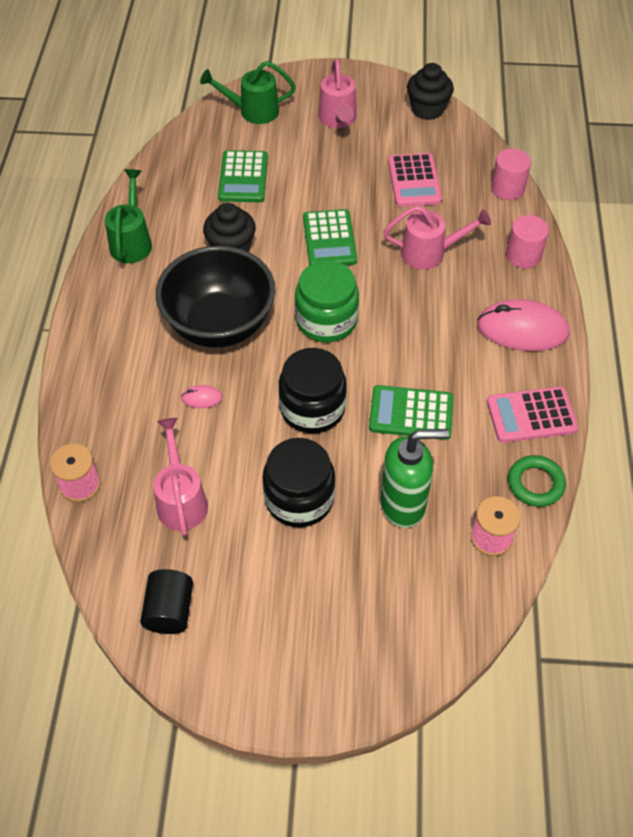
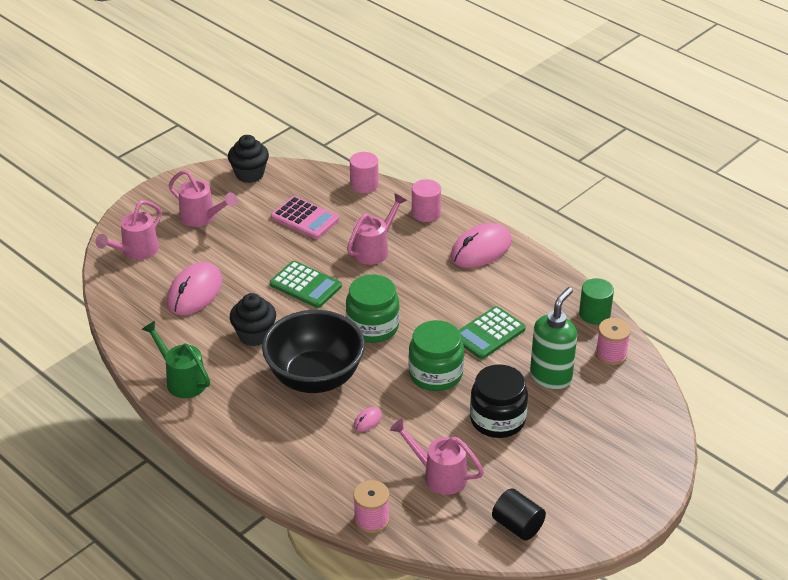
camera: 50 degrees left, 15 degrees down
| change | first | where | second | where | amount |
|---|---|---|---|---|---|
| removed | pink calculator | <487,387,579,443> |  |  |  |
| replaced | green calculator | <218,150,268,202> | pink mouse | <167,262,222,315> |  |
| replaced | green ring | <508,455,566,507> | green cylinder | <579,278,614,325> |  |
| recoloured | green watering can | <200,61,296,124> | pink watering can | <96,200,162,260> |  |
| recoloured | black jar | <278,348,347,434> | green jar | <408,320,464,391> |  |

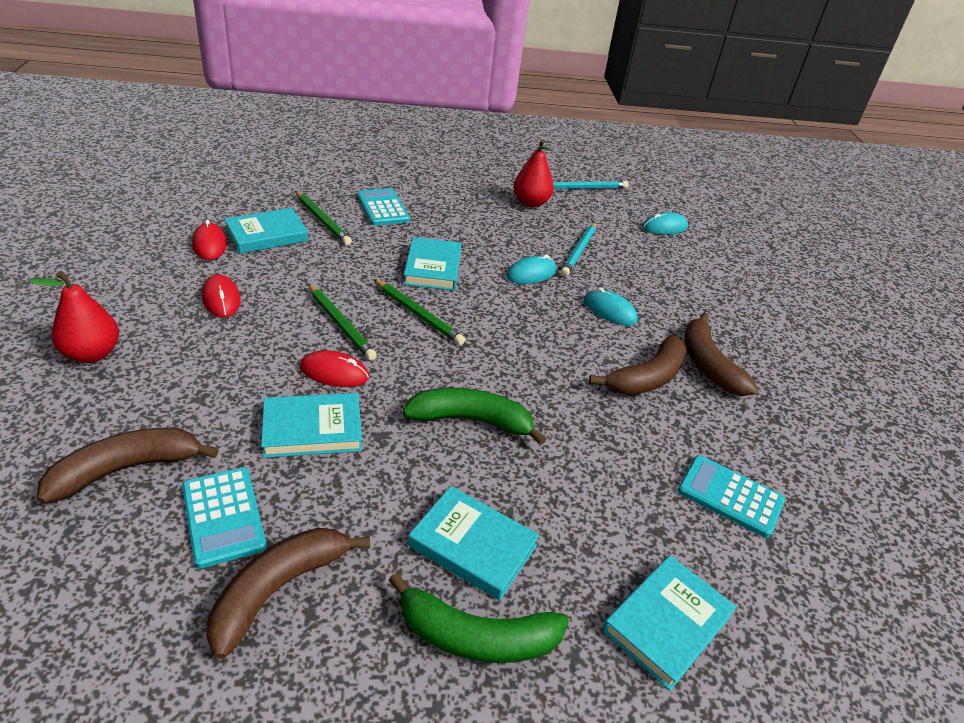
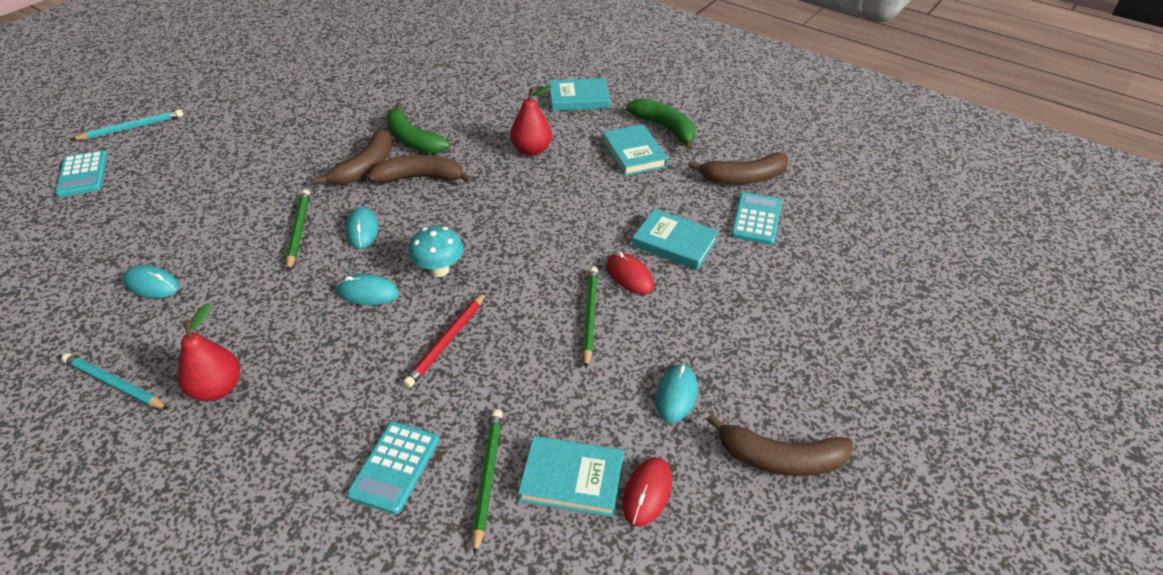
camera: 135 degrees left, 5 degrees up
| change | first | where | second | where | amount |
|---|---|---|---|---|---|
| added |  |  | turquoise mushroom | <408,226,463,277> |  |
| moved | red pear | <28,271,119,363> |  | <510,85,552,156> |  |
| moved | brown banana | <37,428,219,504> |  | <707,414,853,476> |  |
| moved | green pencil | <374,279,465,345> |  | <286,189,310,271> |  |
| moved | green banana | <403,388,546,445> |  | <386,103,450,154> |  |
| moved | turquoise pencil | <561,222,596,276> |  | <71,109,183,140> |  |
| moved | turquoise calculator | <677,455,785,538> |  | <55,150,107,197> |  |
| replaced | turquoise book | <404,237,461,291> | red pencil | <403,292,486,388> |  |
| recoloured | red mouse | <202,274,241,318> | turquoise mouse | <656,364,697,423> |  |

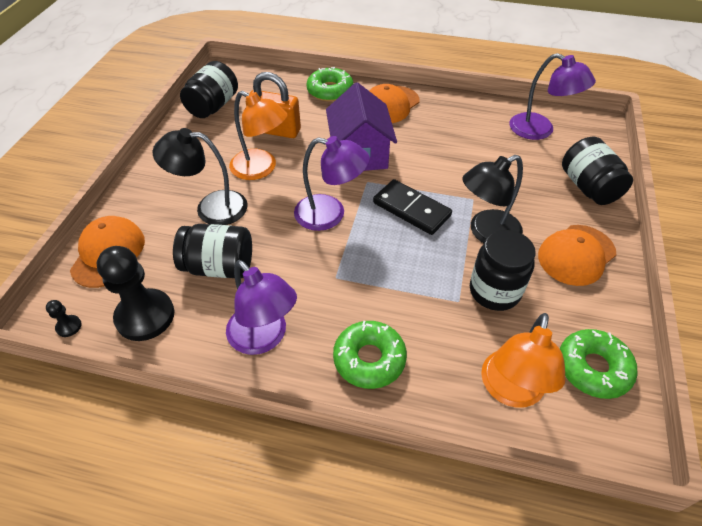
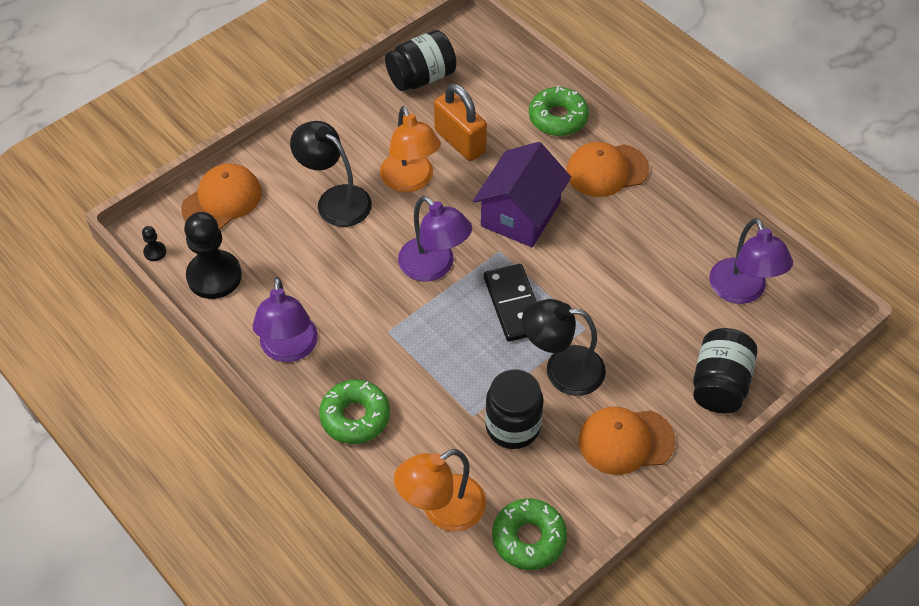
camera: 35 degrees right, 5 degrees up
| change | first | where | second | where | amount |
|---|---|---|---|---|---|
| removed | black jar | <173,224,252,278> |  |  |  |

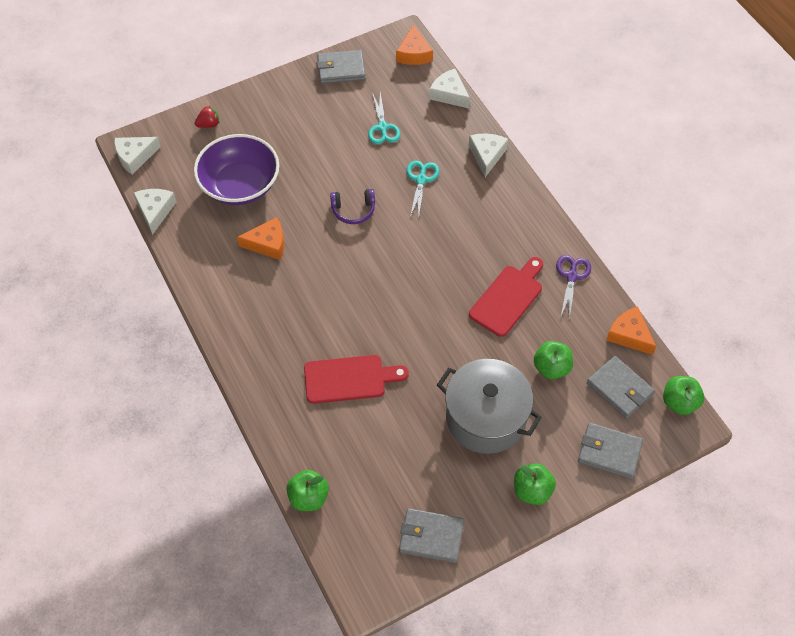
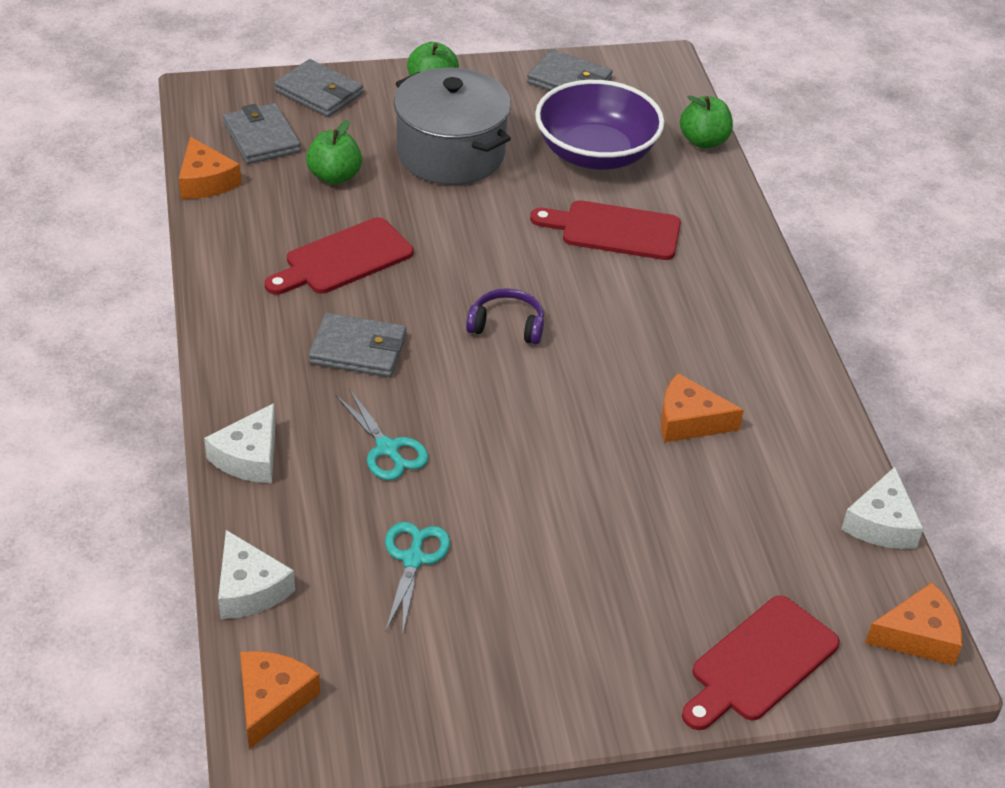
camera: 165 degrees left, 15 degrees down
| change | first | where | second | where | amount |
|---|---|---|---|---|---|
| removed | purple scissors | <556,255,591,320> |  |  |  |
| removed | green apple | <663,376,704,415> |  |  |  |
| moved | purple bowl | <194,134,279,205> |  | <535,80,664,170> |  |
| moved | grey wallet | <317,50,365,84> |  | <308,313,406,377> |  |
| moved | purple headphones | <330,189,375,224> |  | <466,288,544,344> |  |
| replaced | red strawberry | <195,106,219,128> | red cutting board | <682,595,840,730> |  |
| recoloured | white cheese | <114,137,161,175> | orange cheese | <865,582,962,665> |  |
| turned | turquoise scissors | <406,160,439,217> |  | <336,389,429,480> | 60 degrees counterclockwise |

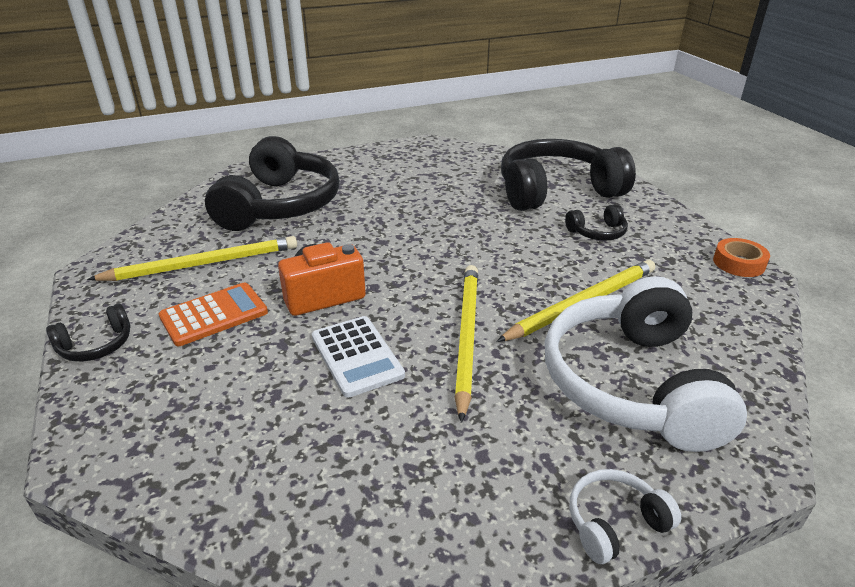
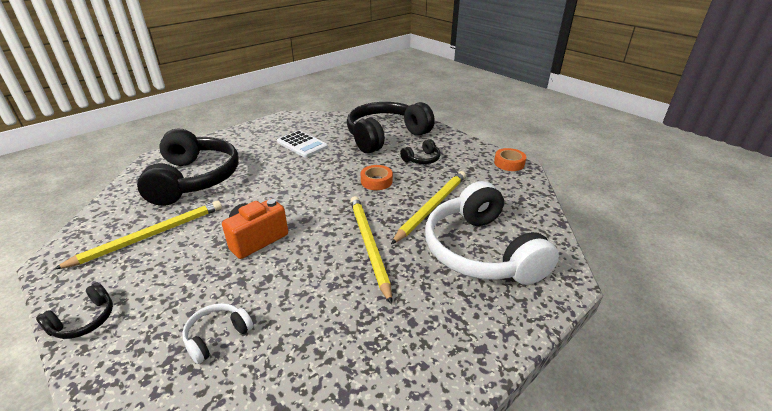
camera: 20 degrees left, 0 degrees up
| change | first | where | second | where | amount |
|---|---|---|---|---|---|
| removed | orange calculator | <159,282,268,346> |  |  |  |
| added |  |  | orange tape | <361,165,393,190> |  |
| moved | white calculator | <312,316,405,398> |  | <277,130,328,158> |  |
| moved | white headphones | <570,469,681,564> |  | <182,303,253,364> |  |

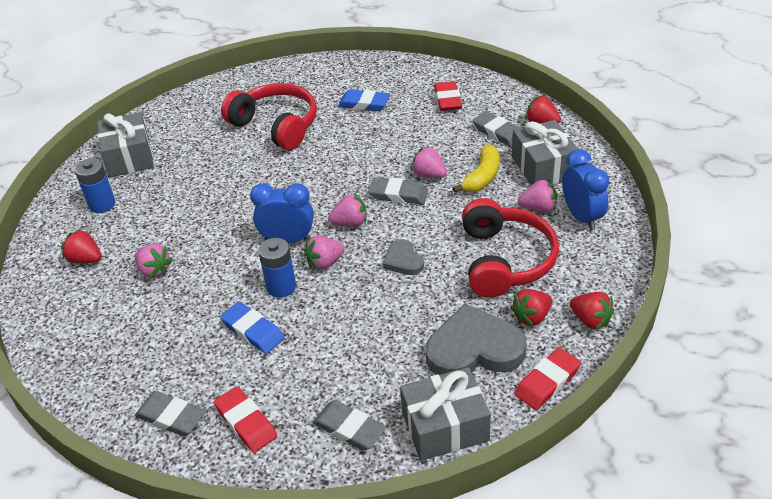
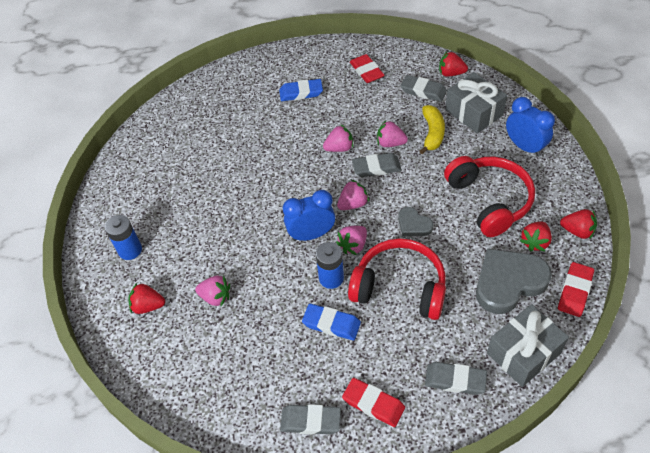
camera: 20 degrees left, 10 degrees up
| change | first | where | second | where | amount |
|---|---|---|---|---|---|
| removed | grey gift | <97,112,154,177> |  |  |  |
| moved | red headphones | <221,83,317,150> |  | <348,238,446,320> |  |
| moved | pink strawberry | <518,180,557,213> |  | <323,125,354,152> |  |

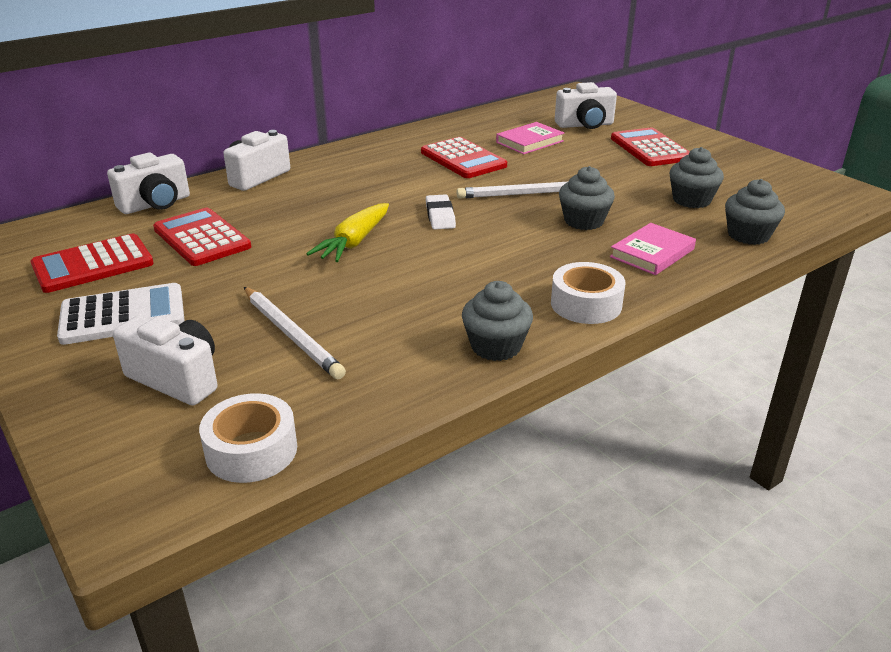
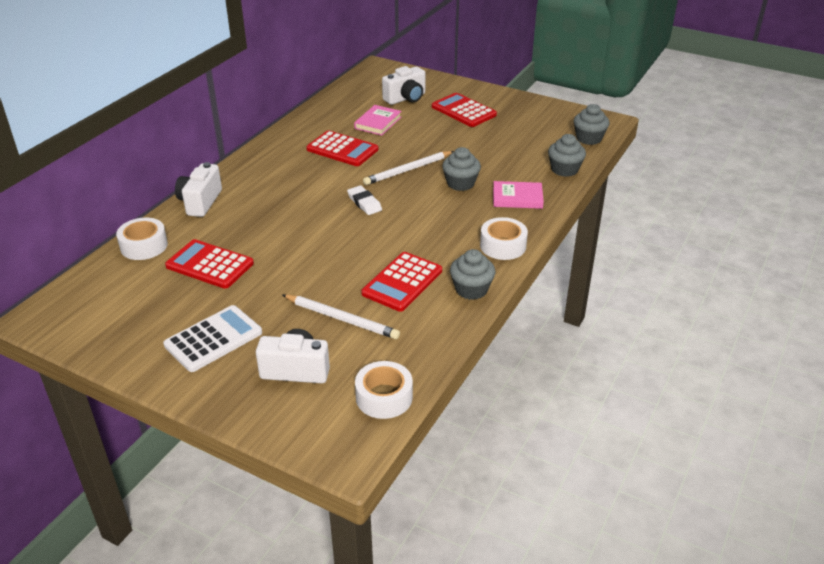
camera: 25 degrees left, 5 degrees up
| change | first | where | second | where | amount |
|---|---|---|---|---|---|
| removed | yellow carrot | <306,203,389,262> |  |  |  |
| moved | red calculator | <30,233,154,293> |  | <361,252,442,312> |  |
| moved | grey cupcake | <670,147,724,208> |  | <574,104,610,145> |  |
| replaced | white camera | <107,153,190,214> | white tape | <116,218,168,260> |  |
| turned | pink book | <610,223,696,275> |  | <493,181,544,209> | 75 degrees clockwise |

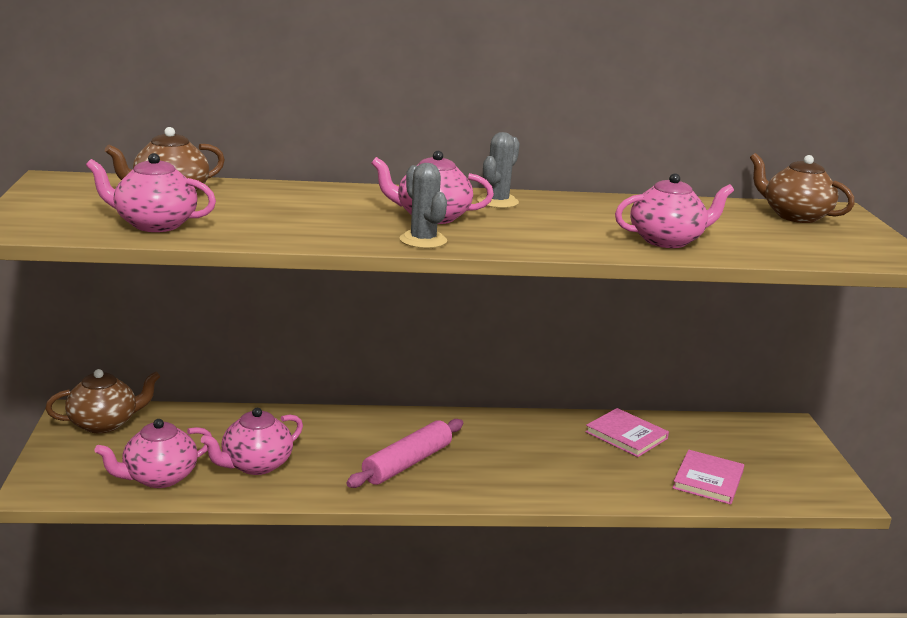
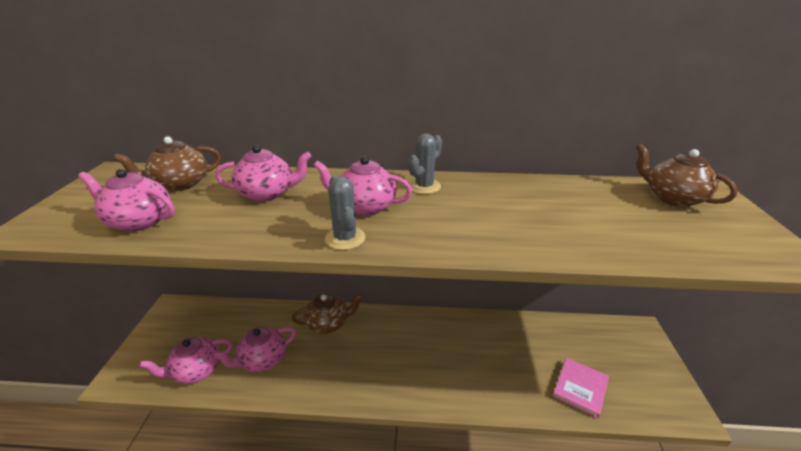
camera: 10 degrees right, 10 degrees up
| change | first | where | second | where | amount |
|---|---|---|---|---|---|
| removed | pink rolling pin | <346,419,463,488> |  |  |  |
| removed | pink book | <585,408,669,457> |  |  |  |
| moved | brown teapot | <46,369,160,433> |  | <292,293,363,334> |  |
| moved | pink teapot | <615,173,734,248> |  | <215,145,312,202> |  |

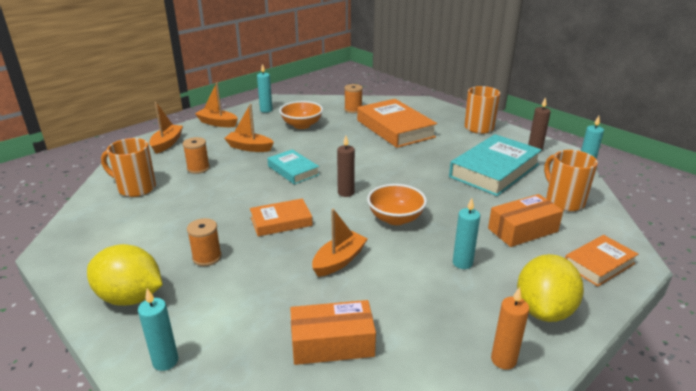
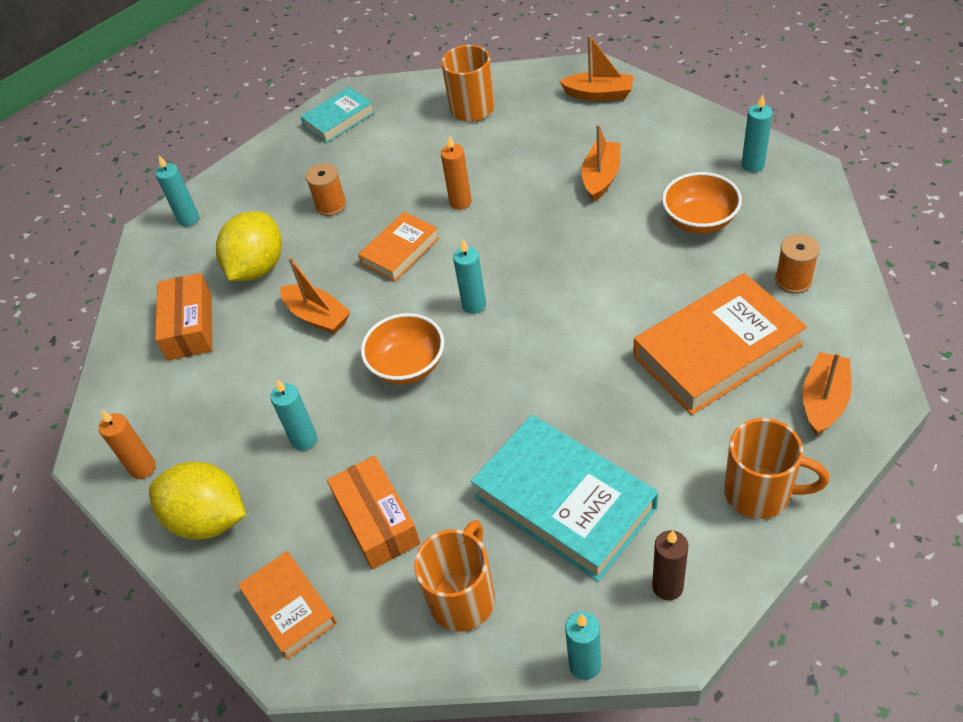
camera: 95 degrees right, 20 degrees up
| change | first | where | second | where | amount |
|---|---|---|---|---|---|
| removed | orange spool | <183,137,210,174> |  |  |  |
| added |  |  | orange candle | <441,135,472,210> |  |
| moved | yellow lemon | <87,244,163,306> |  | <216,211,282,281> |  |
| moved | orange boat | <195,82,238,127> |  | <802,352,851,436> |  |
| moved | turquoise book | <267,149,319,185> |  | <300,87,375,143> |  |
| recoloured | brown candle | <337,136,355,197> | turquoise candle | <453,239,486,314> |  |
| turned | orange book | <250,198,313,236> |  | <358,212,439,282> | 60 degrees clockwise |
| turned | orange mug | <544,150,598,211> |  | <414,520,495,632> | 45 degrees counterclockwise |

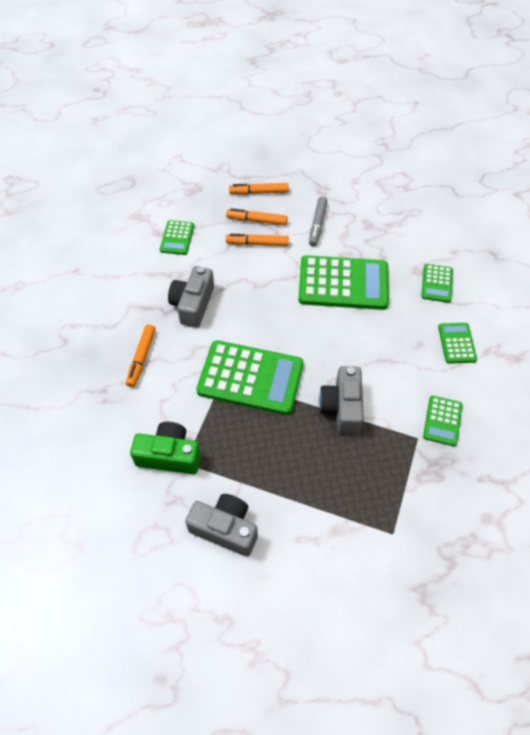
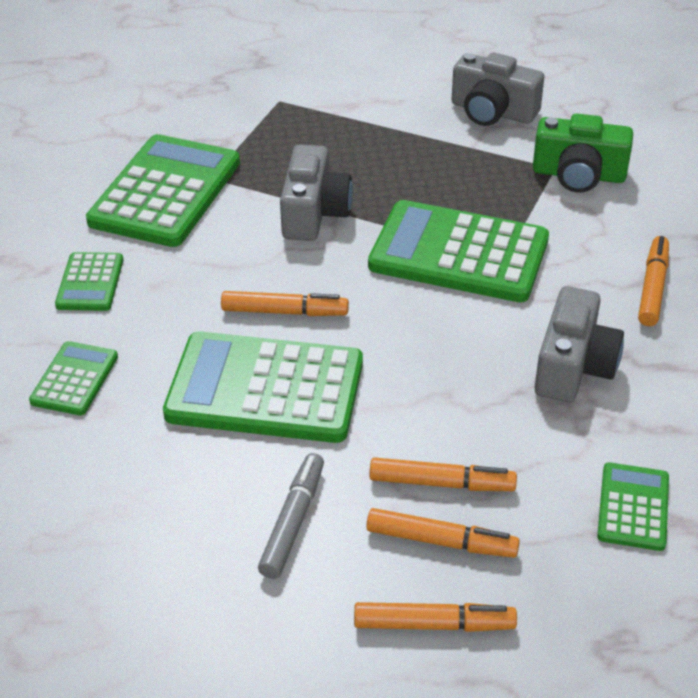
camera: 175 degrees left, 15 degrees down
| change | first | where | second | where | amount |
|---|---|---|---|---|---|
| added |  |  | orange marker | <221,291,349,316> |  |
| resized | green calculator | <423,396,462,446> |  | <86,134,240,247> | x2.02 |

